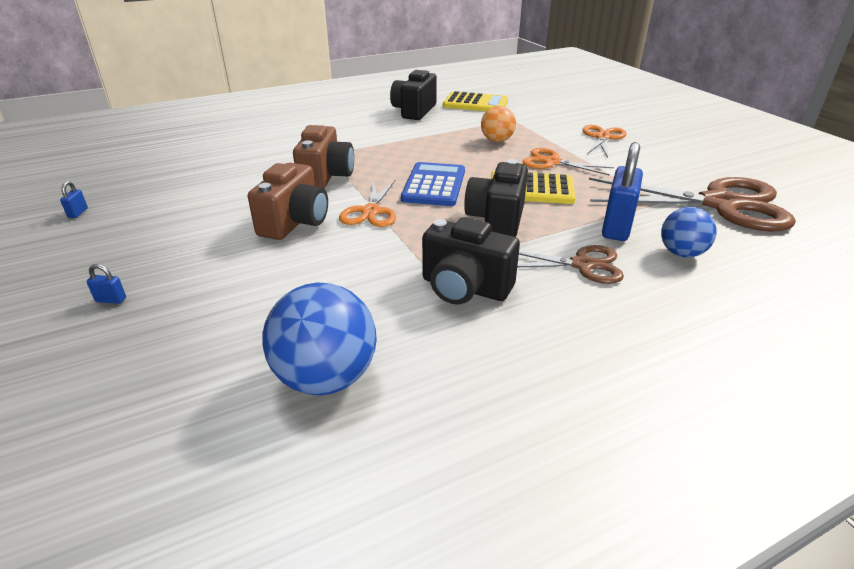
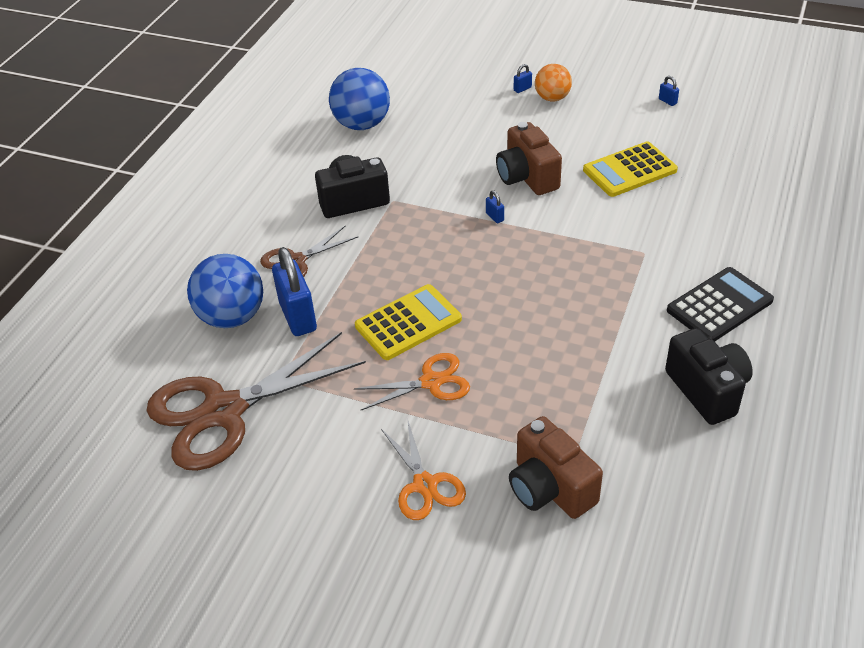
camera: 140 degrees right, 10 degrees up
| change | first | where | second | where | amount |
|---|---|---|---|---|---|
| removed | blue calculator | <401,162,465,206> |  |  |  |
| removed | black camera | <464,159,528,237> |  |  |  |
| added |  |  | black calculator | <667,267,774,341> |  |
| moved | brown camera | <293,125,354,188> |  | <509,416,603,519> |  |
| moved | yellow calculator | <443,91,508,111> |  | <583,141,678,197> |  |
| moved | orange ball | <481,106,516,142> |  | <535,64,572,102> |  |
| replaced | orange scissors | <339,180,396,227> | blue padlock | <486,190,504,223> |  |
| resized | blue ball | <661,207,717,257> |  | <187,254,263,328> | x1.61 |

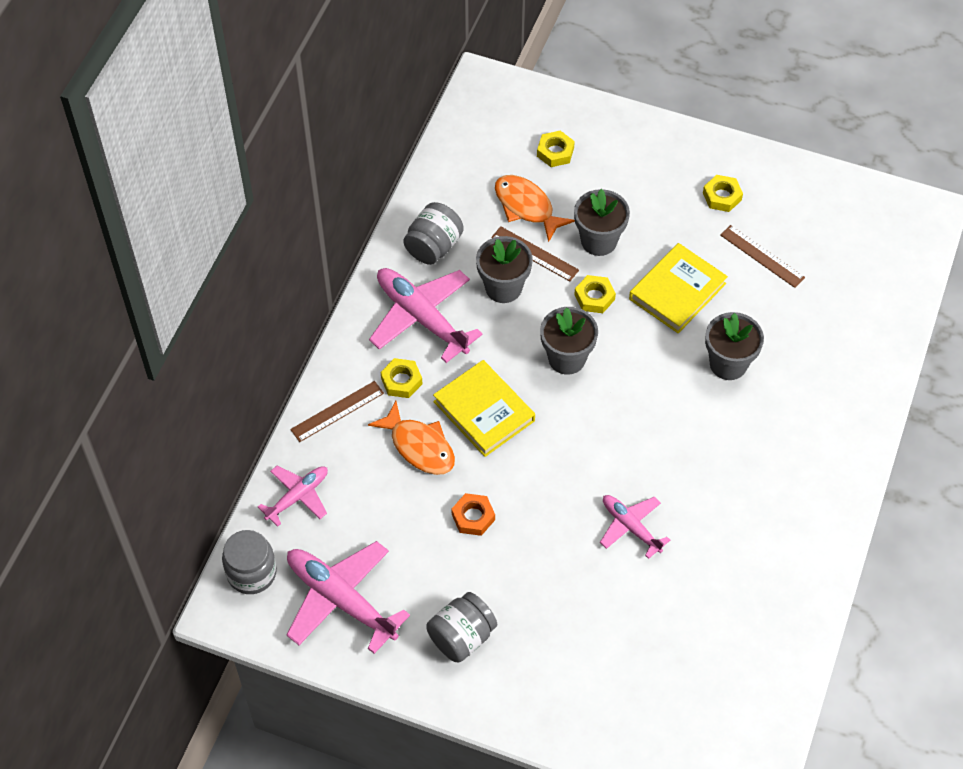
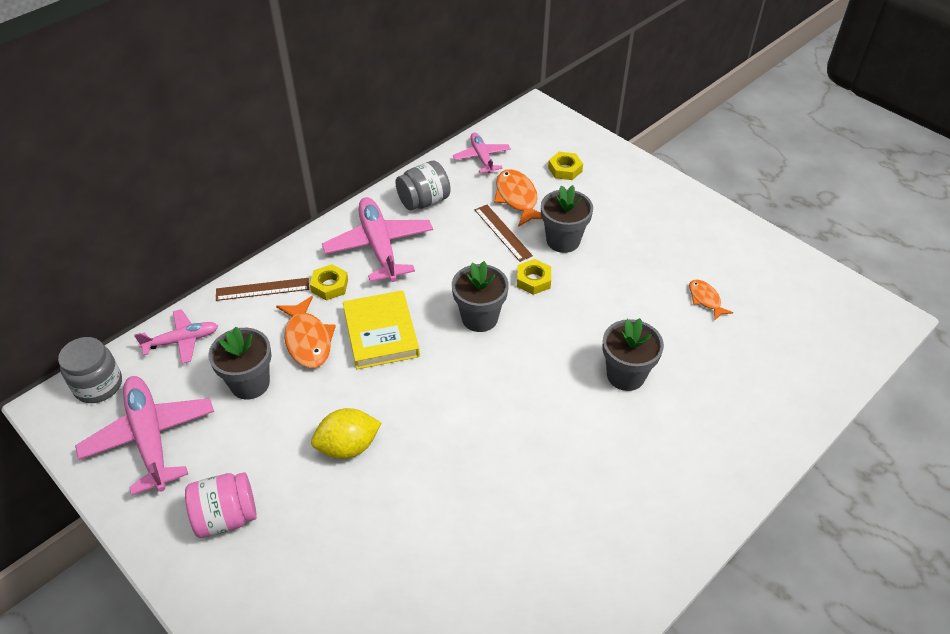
camera: 25 degrees right, 10 degrees down
| change | first | where | second | where | amount |
|---|---|---|---|---|---|
| removed | orange nut | <452,493,495,536> |  |  |  |
| removed | yellow book | <629,243,728,333> |  |  |  |
| removed | yellow nut | <703,175,743,212> |  |  |  |
| added |  |  | yellow lemon | <311,408,381,459> |  |
| moved | grey flower pot | <476,236,533,303> |  | <208,327,272,400> |  |
| moved | pink plane | <600,495,670,559> |  | <453,133,511,174> |  |
| replaced | brown ruler | <720,225,805,288> | orange fish | <689,279,733,320> |  |
| recoloured | grey jar | <426,592,497,662> | pink jar | <185,472,257,538> |  |

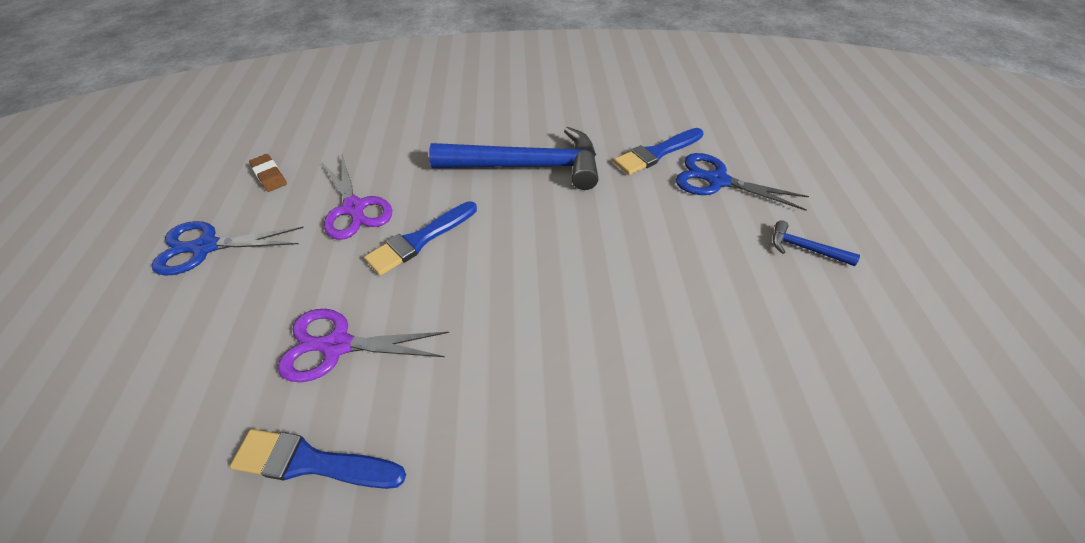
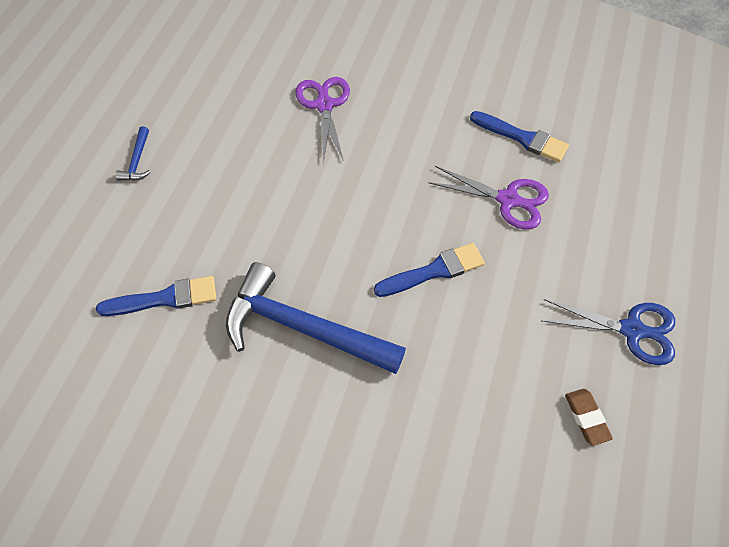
camera: 160 degrees left, 10 degrees up
| change | first | where | second | where | amount |
|---|---|---|---|---|---|
| removed | blue scissors | <676,153,809,211> |  |  |  |
| moved | purple scissors | <322,155,392,240> |  | <295,77,350,163> |  |
| turned | blue hammer | <773,220,860,266> |  | <115,127,151,181> | 45 degrees clockwise |

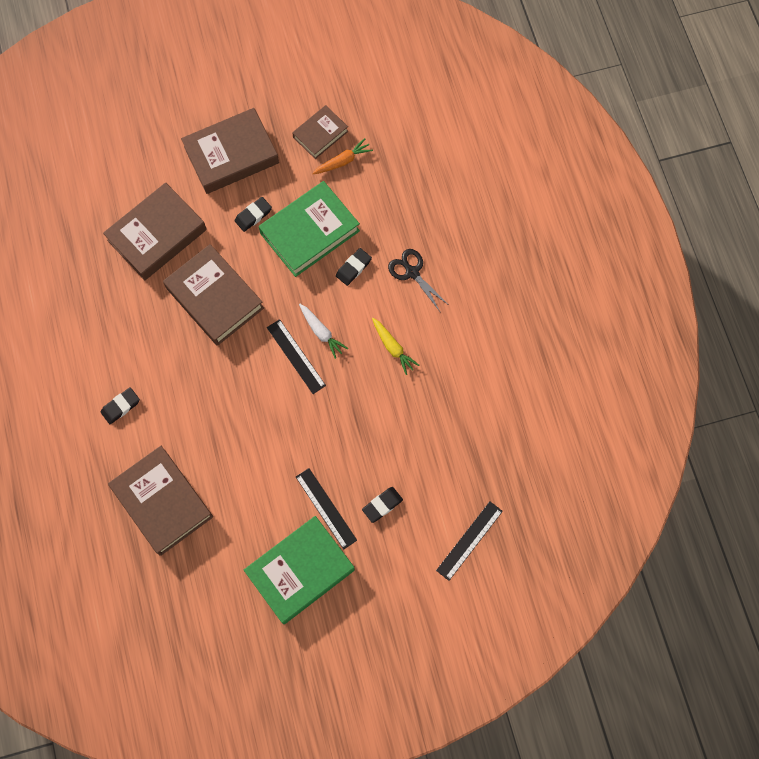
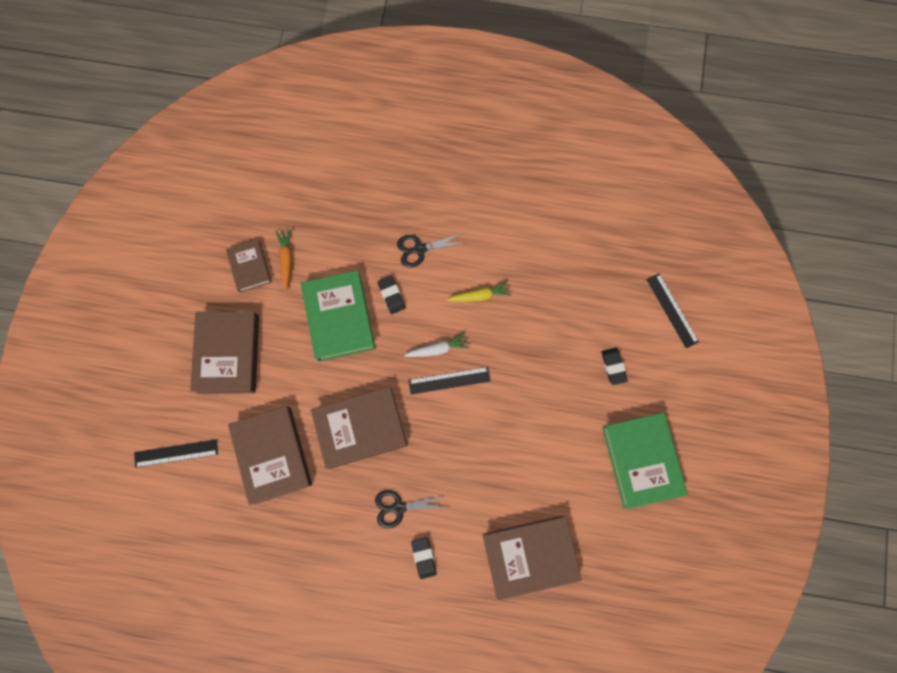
camera: 65 degrees left, 5 degrees up
| change | first | where | second | where | amount |
|---|---|---|---|---|---|
| removed | black eraser | <235,197,272,232> |  |  |  |
| added |  |  | black scissors | <375,490,447,528> |  |
| moved | black ruler | <296,468,357,549> |  | <134,439,218,468> |  |

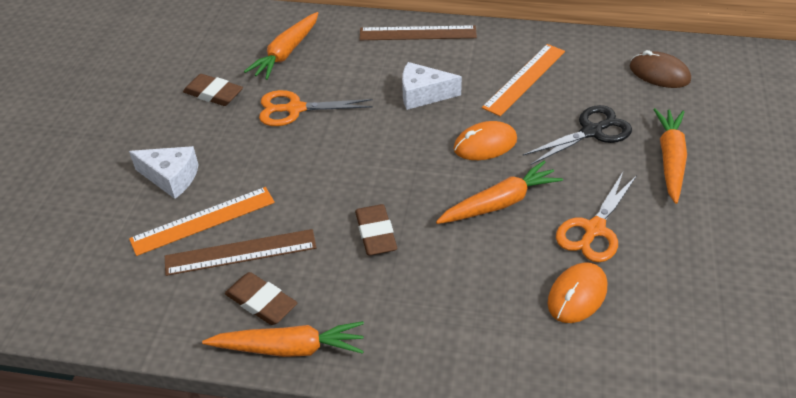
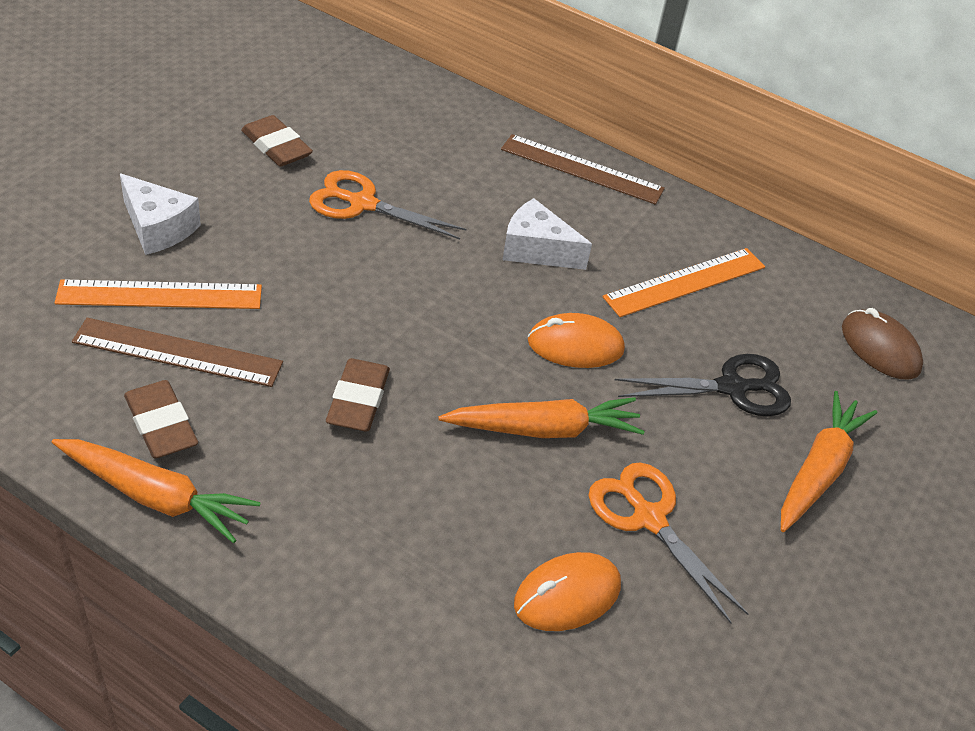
camera: 15 degrees right, 0 degrees up
| change | first | where | second | where | amount |
|---|---|---|---|---|---|
| removed | orange carrot | <244,12,318,80> |  |  |  |
| turned | orange scissors | <556,172,637,262> |  | <589,463,748,624> | 90 degrees clockwise |

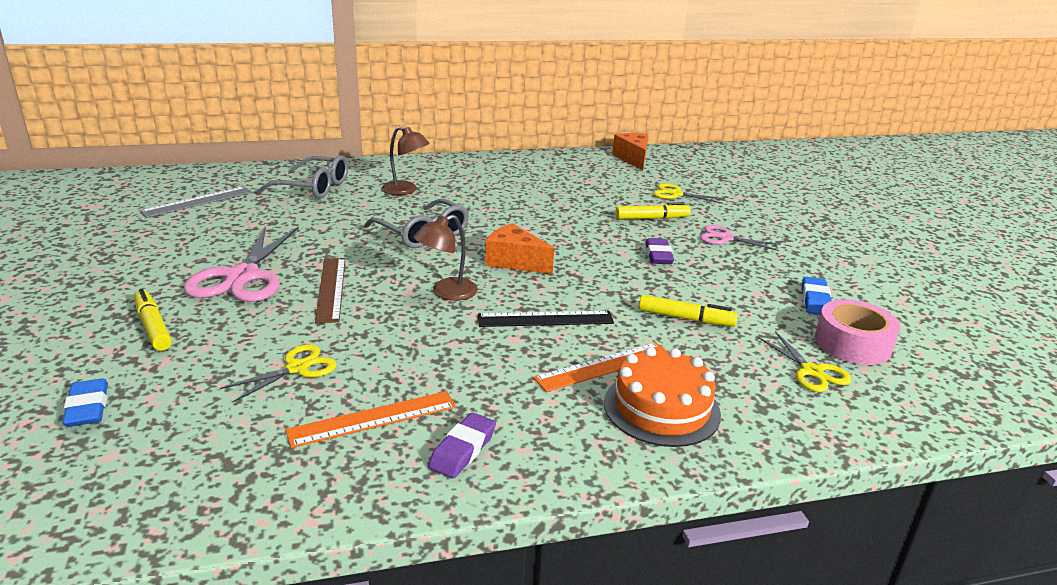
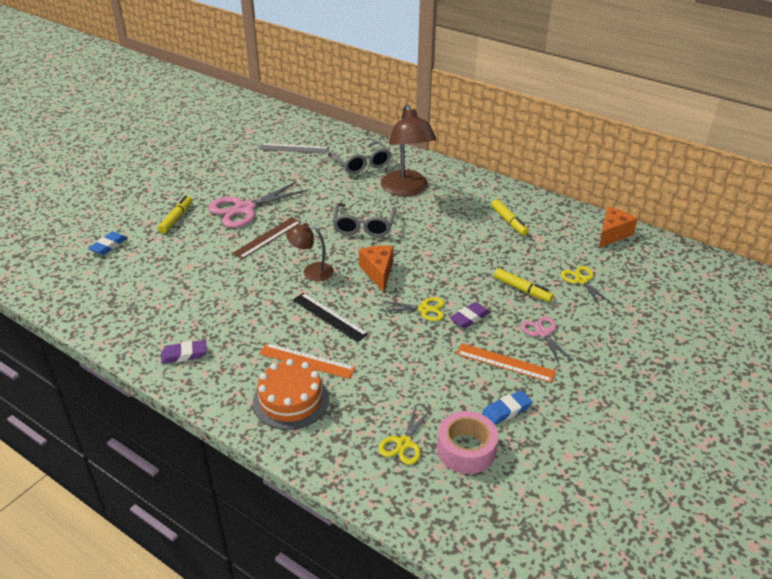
camera: 50 degrees right, 10 degrees up
| change | first | where | second | where | amount |
|---|---|---|---|---|---|
| moved | yellow scissors | <220,344,337,402> |  | <381,297,445,321> |  |
| moved | orange ruler | <285,391,456,448> |  | <456,343,556,383> |  |
| moved | yellow marker | <639,295,738,326> |  | <491,199,529,236> |  |
| resized | brown lamp | <382,127,430,195> |  | <381,104,436,196> | x1.83 |

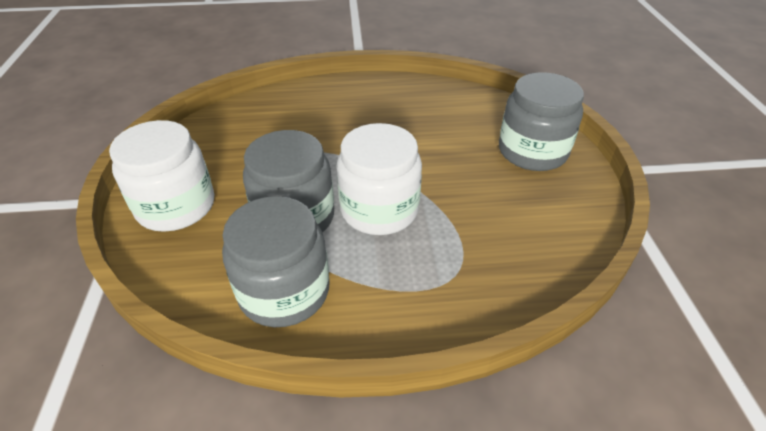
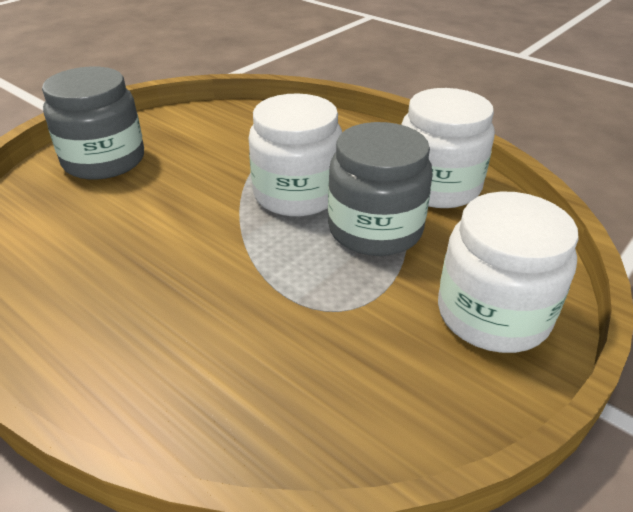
camera: 135 degrees left, 5 degrees down
| change | first | where | second | where | amount |
|---|---|---|---|---|---|
| recoloured | grey jar | <222,196,329,327> | white jar | <401,88,495,208> |  |

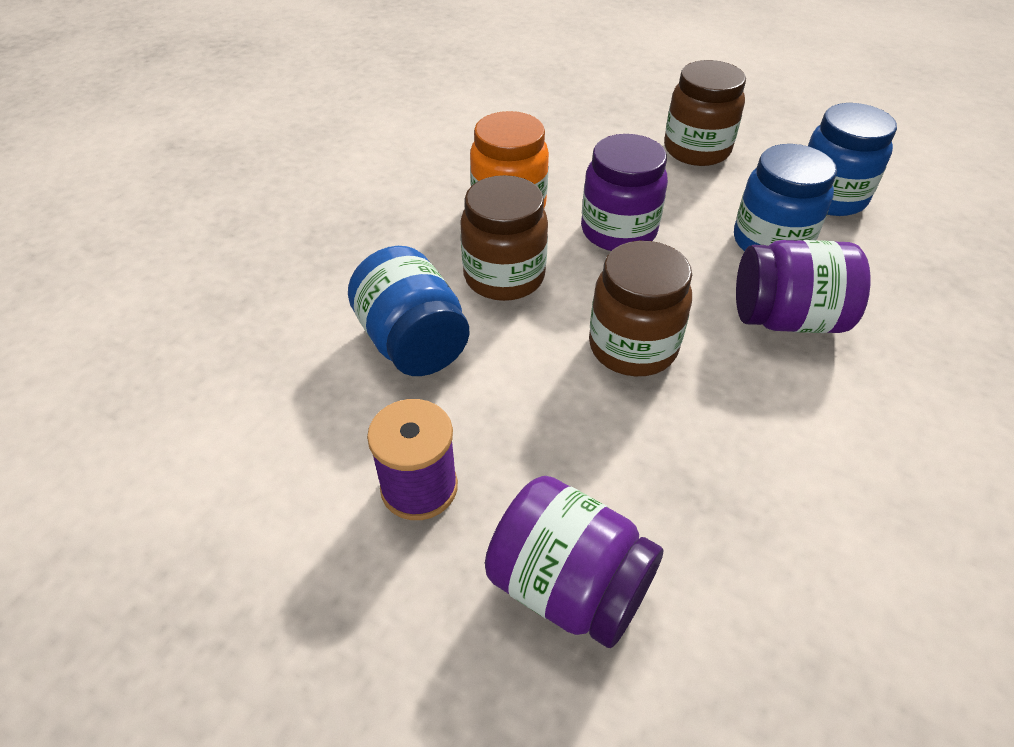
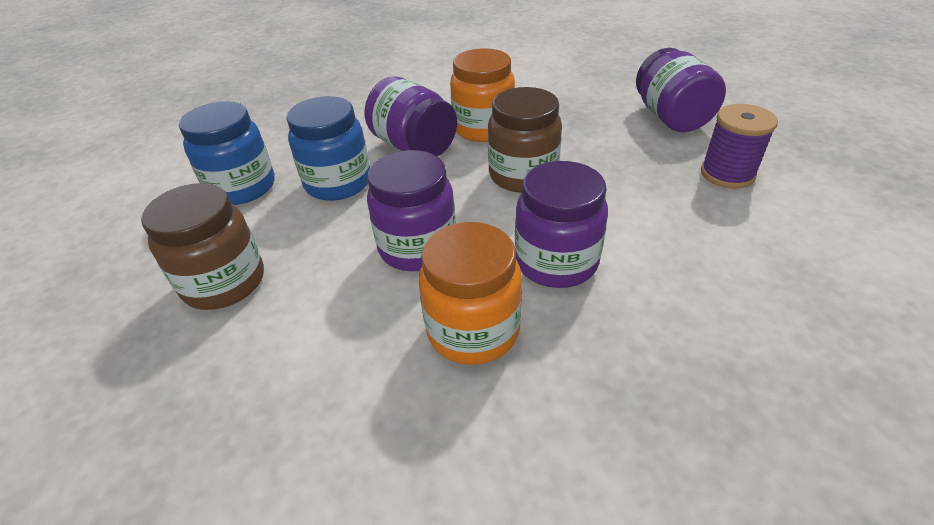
camera: 135 degrees left, 5 degrees down
| change | first | where | second | where | amount |
|---|---|---|---|---|---|
| removed | blue jar | <348,246,469,376> |  |  |  |
| added |  |  | orange jar | <450,48,515,142> |  |
| recoloured | brown jar | <460,175,548,301> | purple jar | <515,161,608,288> |  |

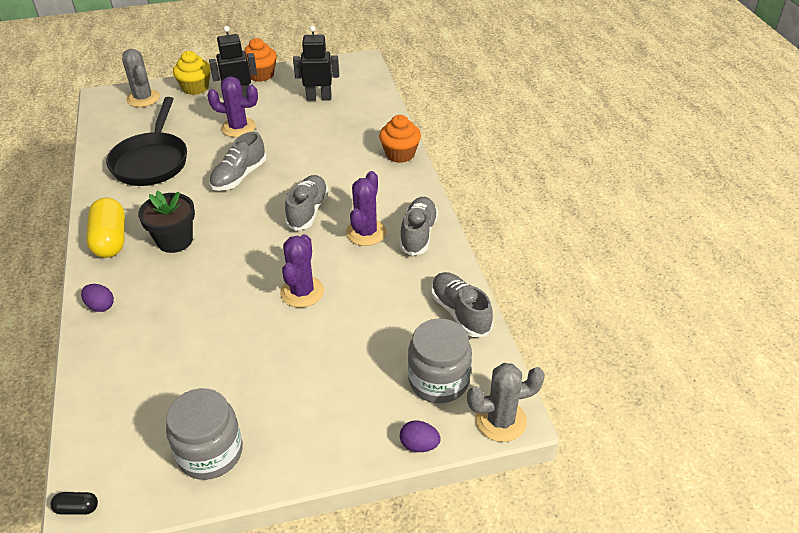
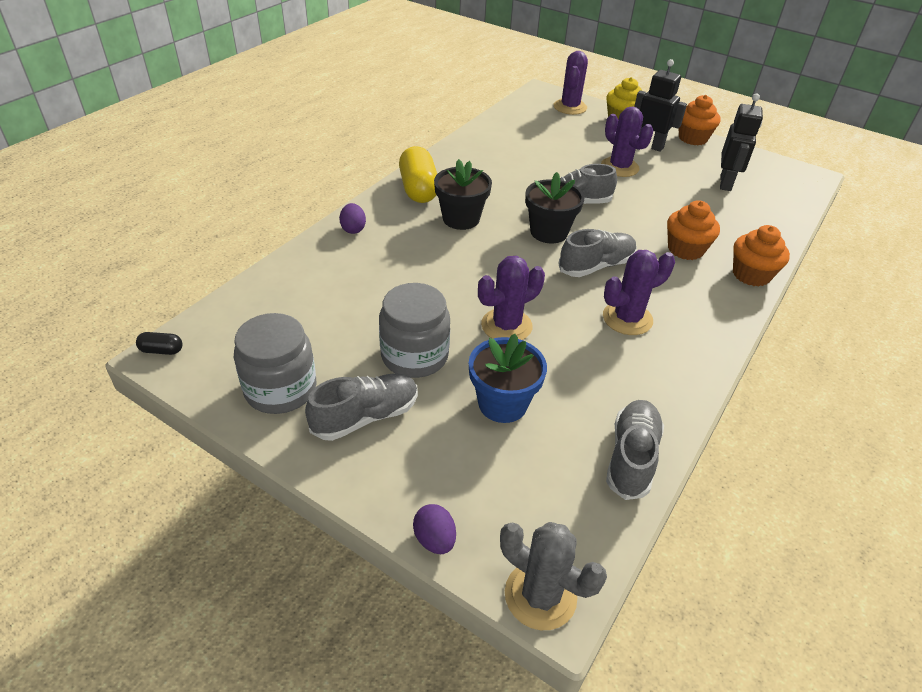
camera: 45 degrees right, 0 degrees up
| change | first | where | second | where | amount |
|---|---|---|---|---|---|
| removed | black pan | <106,97,187,186> |  |  |  |
| added |  |  | blue flower pot | <469,334,547,423> |  |
| added |  |  | black flower pot | <525,172,584,243> |  |
| added |  |  | orange cupcake | <667,200,720,260> |  |
| moved | grey shoe | <400,197,438,256> |  | <305,374,418,441> |  |
| moved | grey jar | <408,318,472,403> |  | <379,283,450,378> |  |
| recoloured | grey cactus | <122,49,160,107> | purple cactus | <554,51,588,115> |  |
| turned | black capsule | <51,492,98,515> |  | <136,332,183,355> | 45 degrees counterclockwise |
| turned | yellow capsule | <86,198,125,258> |  | <399,146,437,203> | 45 degrees counterclockwise |
| turned | black robot | <293,25,339,101> |  | <720,94,763,191> | 60 degrees clockwise |

